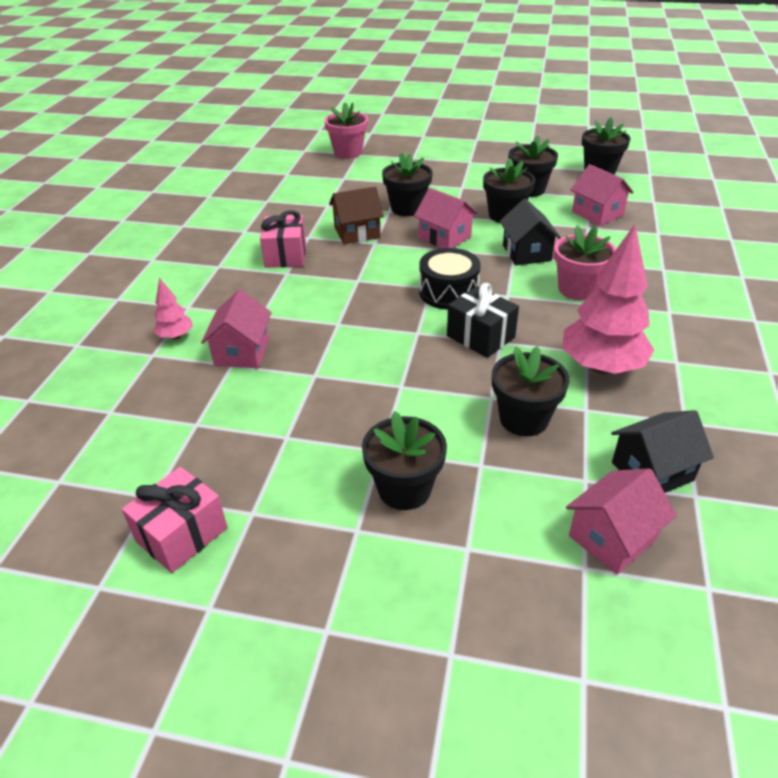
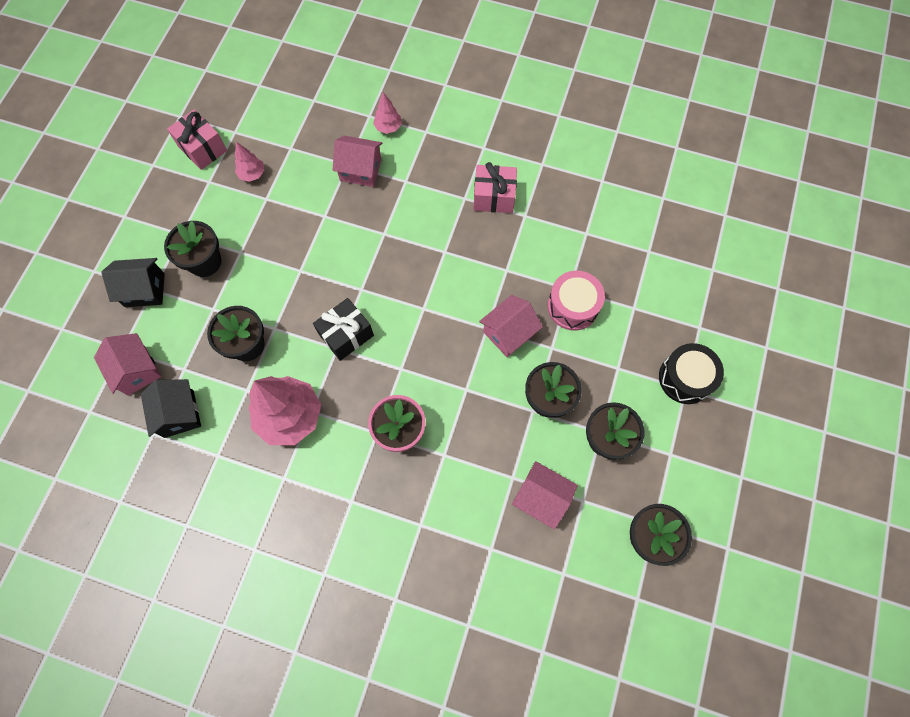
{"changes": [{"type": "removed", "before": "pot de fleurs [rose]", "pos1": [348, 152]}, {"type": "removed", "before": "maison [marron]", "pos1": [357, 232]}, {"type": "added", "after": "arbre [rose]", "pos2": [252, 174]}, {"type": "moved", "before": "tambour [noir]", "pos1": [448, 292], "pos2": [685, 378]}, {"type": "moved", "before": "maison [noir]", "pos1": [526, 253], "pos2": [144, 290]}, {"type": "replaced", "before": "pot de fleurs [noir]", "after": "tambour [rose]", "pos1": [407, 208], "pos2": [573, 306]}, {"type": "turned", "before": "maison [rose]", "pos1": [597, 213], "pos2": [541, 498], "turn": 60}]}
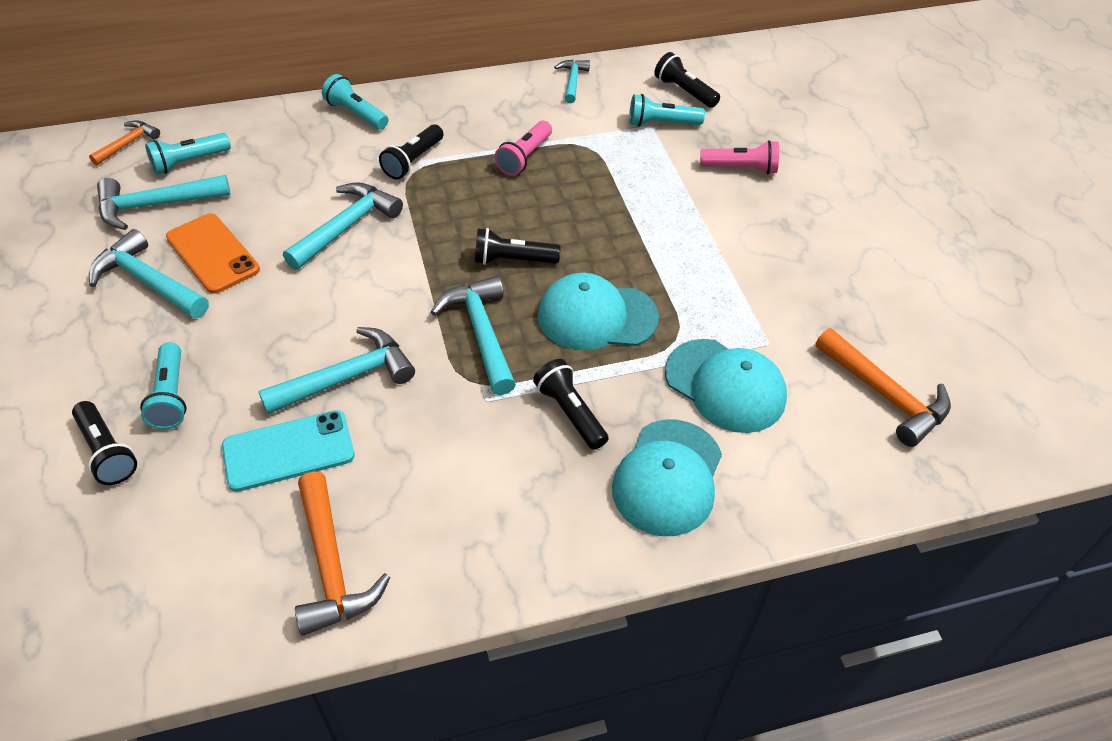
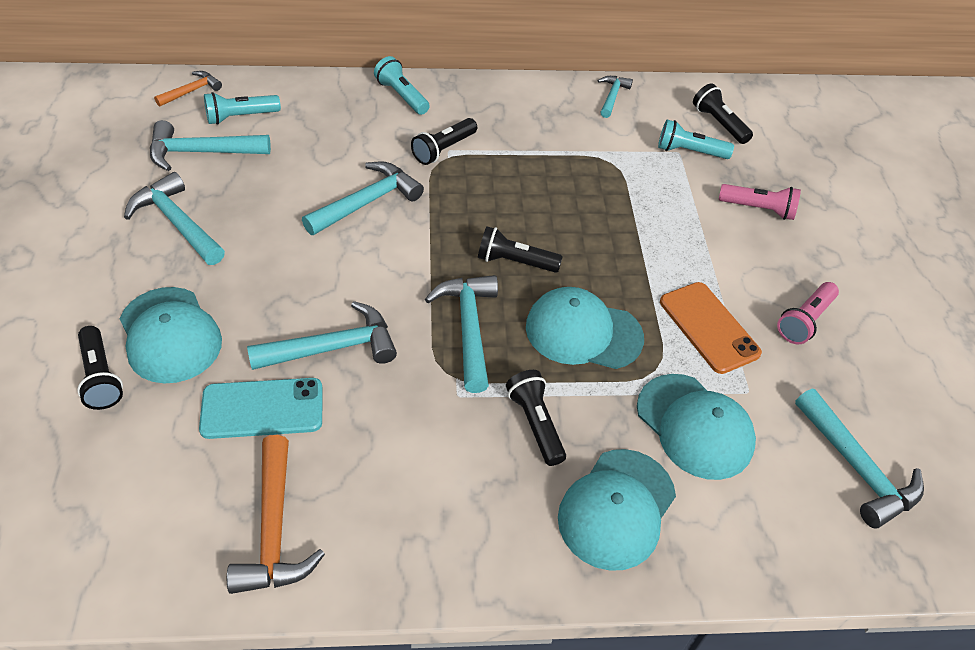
{"changes": [{"type": "moved", "before": "téléphone [orange]", "pos1": [213, 253], "pos2": [709, 327]}, {"type": "moved", "before": "lampe de poche [rose]", "pos1": [524, 157], "pos2": [804, 321]}, {"type": "replaced", "before": "lampe de poche [turquoise]", "after": "casquette [turquoise]", "pos1": [171, 396], "pos2": [170, 335]}, {"type": "recoloured", "before": "marteau [orange]", "after": "marteau [turquoise]", "pos1": [885, 395], "pos2": [857, 468]}]}
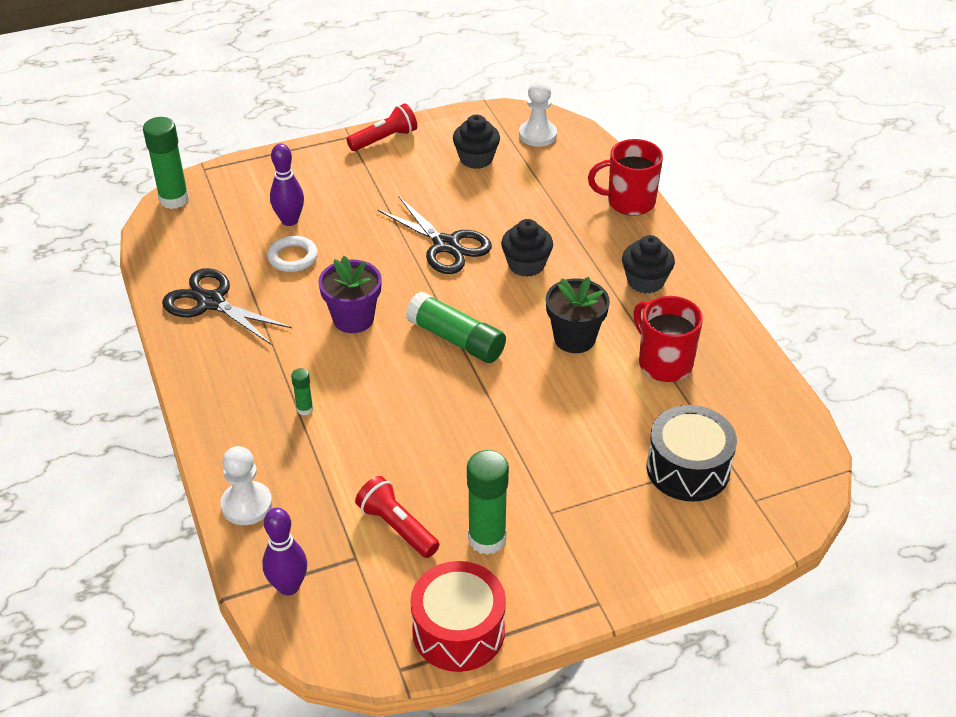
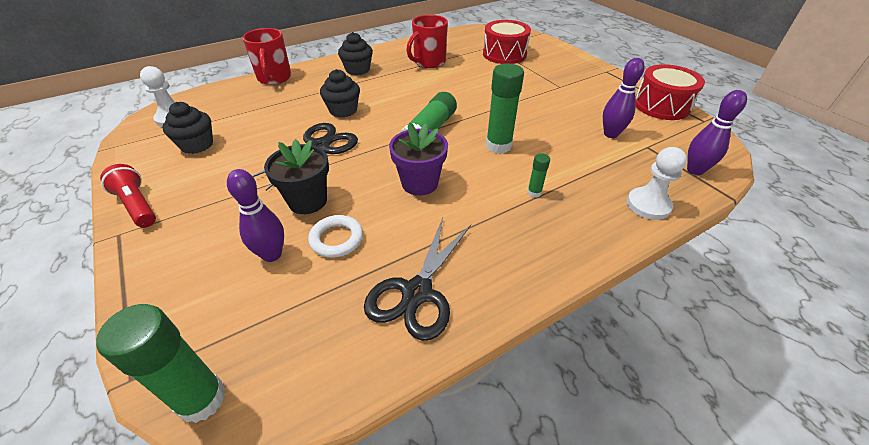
{"changes": [{"type": "moved", "before": "bâton de colle [vert]", "pos1": [487, 539], "pos2": [498, 146]}, {"type": "moved", "before": "pot de fleurs [noir]", "pos1": [574, 338], "pos2": [308, 201]}, {"type": "replaced", "before": "lampe de poche [rouge]", "after": "quille [violet]", "pos1": [397, 526], "pos2": [610, 134]}, {"type": "recoloured", "before": "tambour [noir]", "after": "tambour [rouge]", "pos1": [688, 468], "pos2": [504, 54]}]}
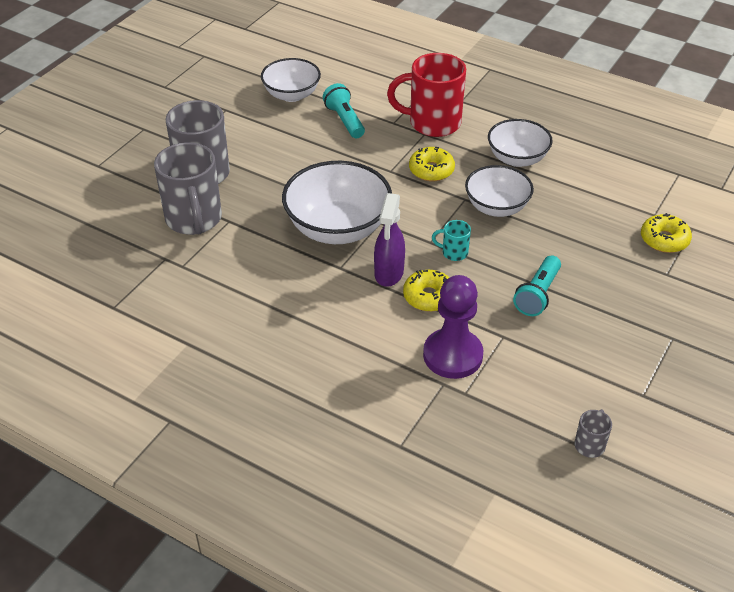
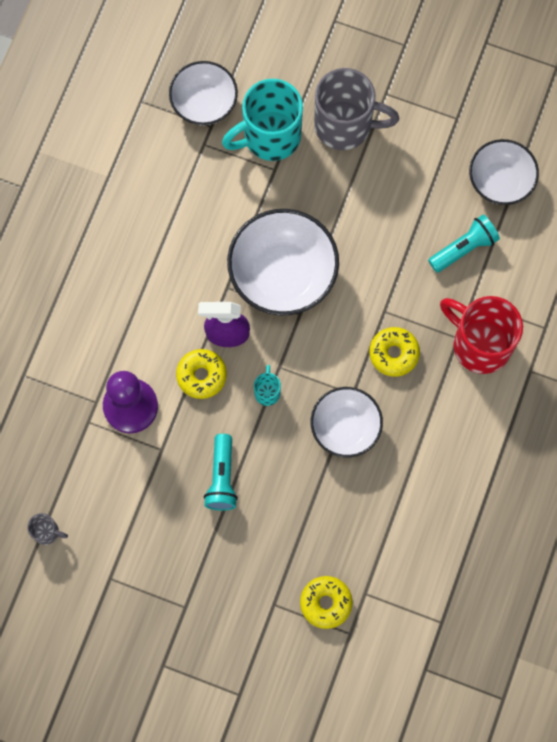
{"changes": [{"type": "moved", "before": "bol [blanc]", "pos1": [517, 158], "pos2": [204, 103]}, {"type": "recoloured", "before": "tasse [gris]", "after": "tasse [turquoise]", "pos1": [194, 220], "pos2": [269, 137]}, {"type": "turned", "before": "tasse [rouge]", "pos1": [432, 123], "pos2": [479, 344], "turn": -45}, {"type": "turned", "before": "lampe de poche [turquoise]", "pos1": [537, 294], "pos2": [222, 478], "turn": -105}]}
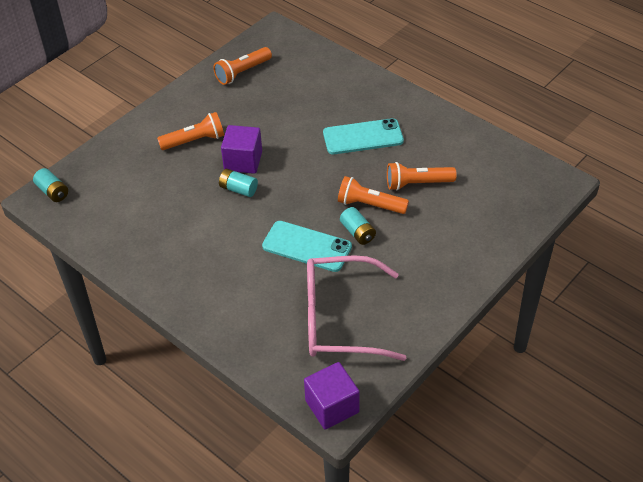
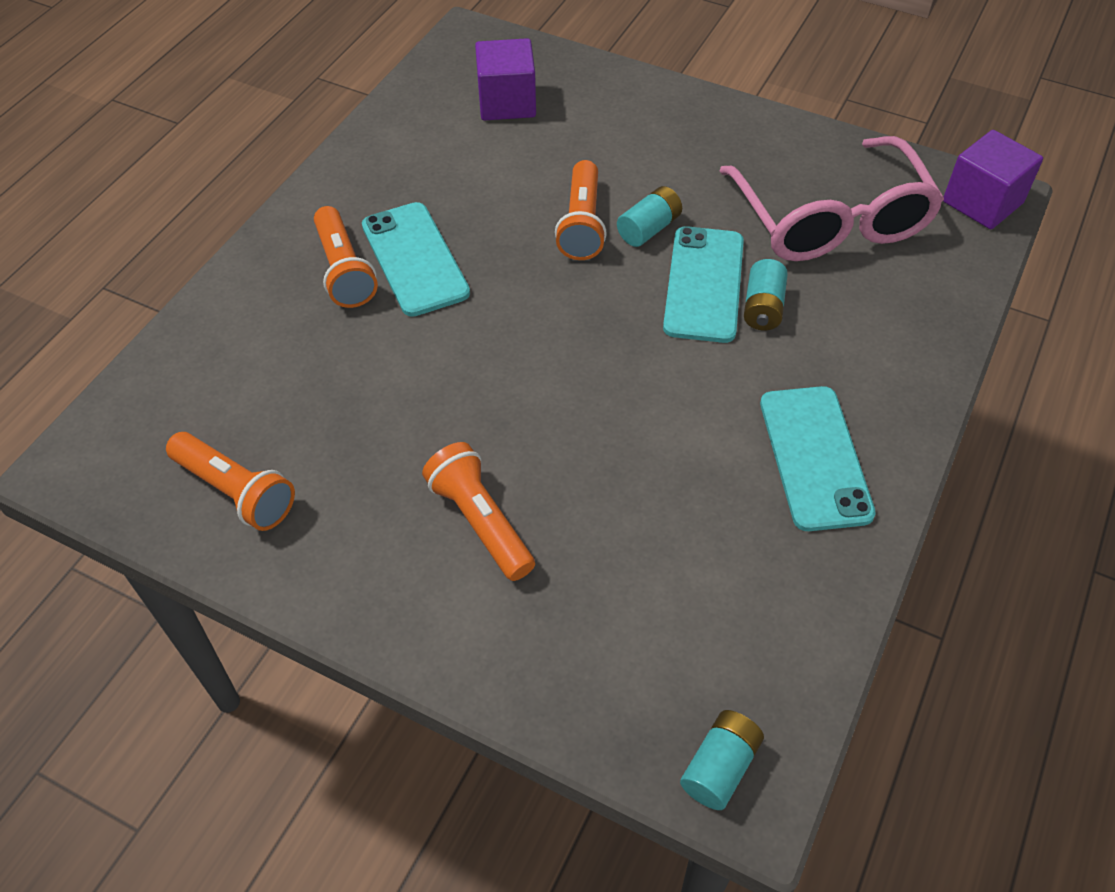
{"changes": [{"type": "added", "after": "téléphone [turquoise]", "pos2": [815, 457]}, {"type": "moved", "before": "pile [turquoise]", "pos1": [238, 189], "pos2": [763, 307]}, {"type": "moved", "before": "cube [violet]", "pos1": [243, 161], "pos2": [507, 102]}, {"type": "moved", "before": "lampe de poche [orange]", "pos1": [417, 183], "pos2": [344, 271]}]}
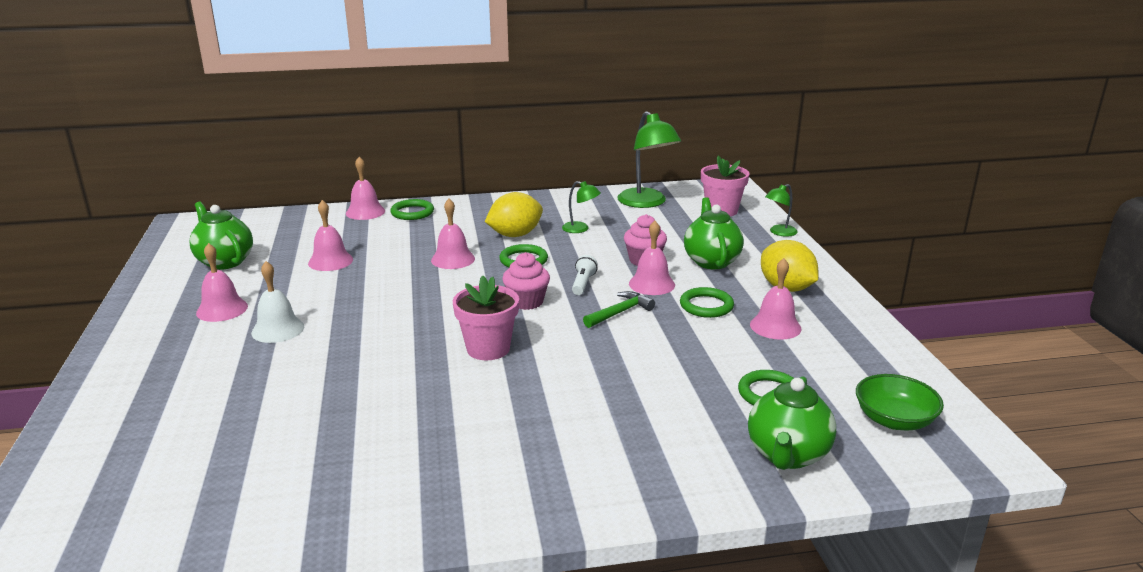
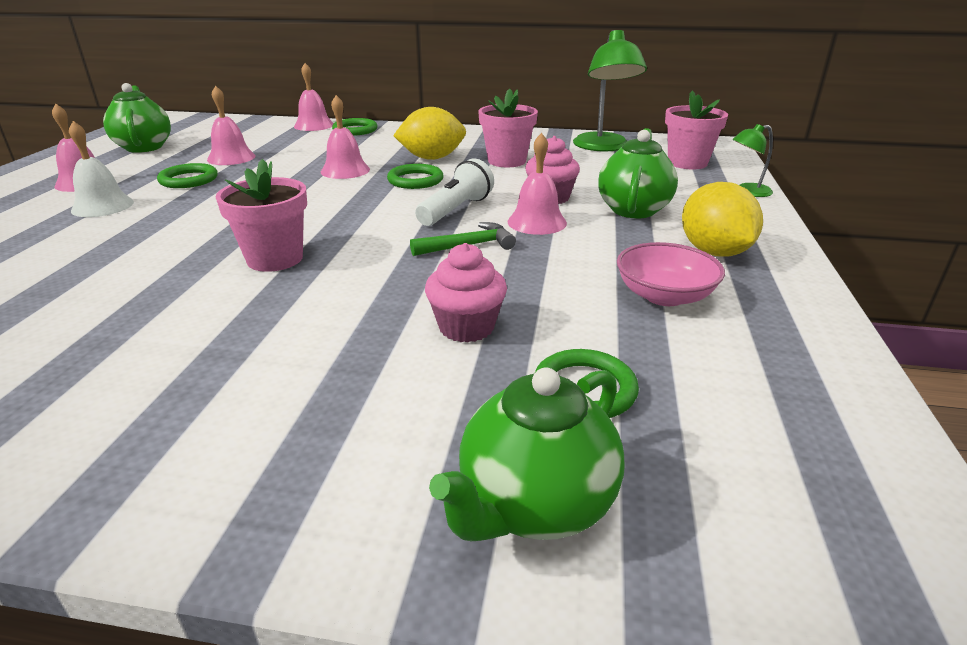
{"changes": [{"type": "removed", "before": "bol [vert]", "pos1": [894, 420]}, {"type": "moved", "before": "muffin [rose]", "pos1": [526, 302], "pos2": [466, 327]}, {"type": "moved", "before": "anneau [vert]", "pos1": [706, 306], "pos2": [189, 180]}, {"type": "replaced", "before": "lampe [vert]", "after": "pot de fleurs [rose]", "pos1": [580, 229], "pos2": [506, 161]}, {"type": "replaced", "before": "cloche [rose]", "after": "bol [rose]", "pos1": [775, 326], "pos2": [664, 296]}, {"type": "resized", "before": "lampe de poche [blanc]", "pos1": [583, 283], "pos2": [456, 210], "scale": 1.52}]}
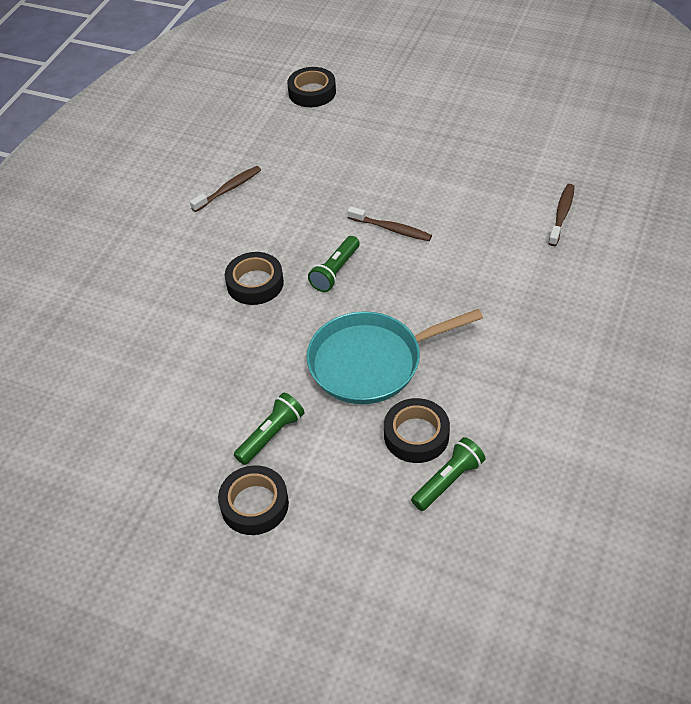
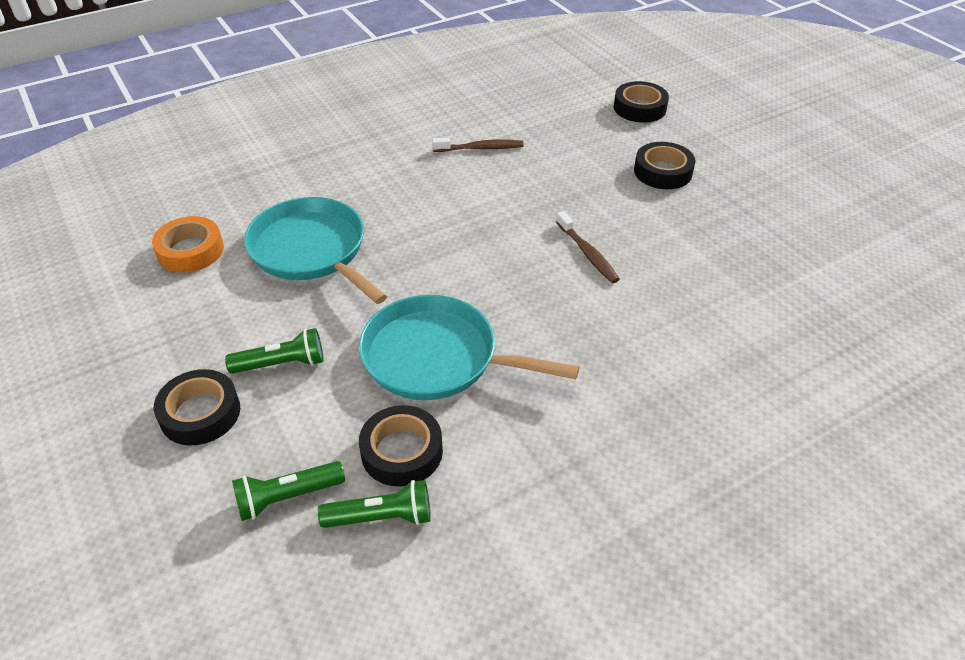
{"changes": [{"type": "removed", "before": "brosse à dents [marron]", "pos1": [562, 214]}, {"type": "added", "after": "ruban adhésif [orange]", "pos2": [190, 251]}, {"type": "added", "after": "poêle [turquoise]", "pos2": [311, 250]}, {"type": "moved", "before": "ruban adhésif [noir]", "pos1": [255, 283], "pos2": [663, 172]}, {"type": "moved", "before": "lampe de poche [vert]", "pos1": [335, 271], "pos2": [287, 497]}]}
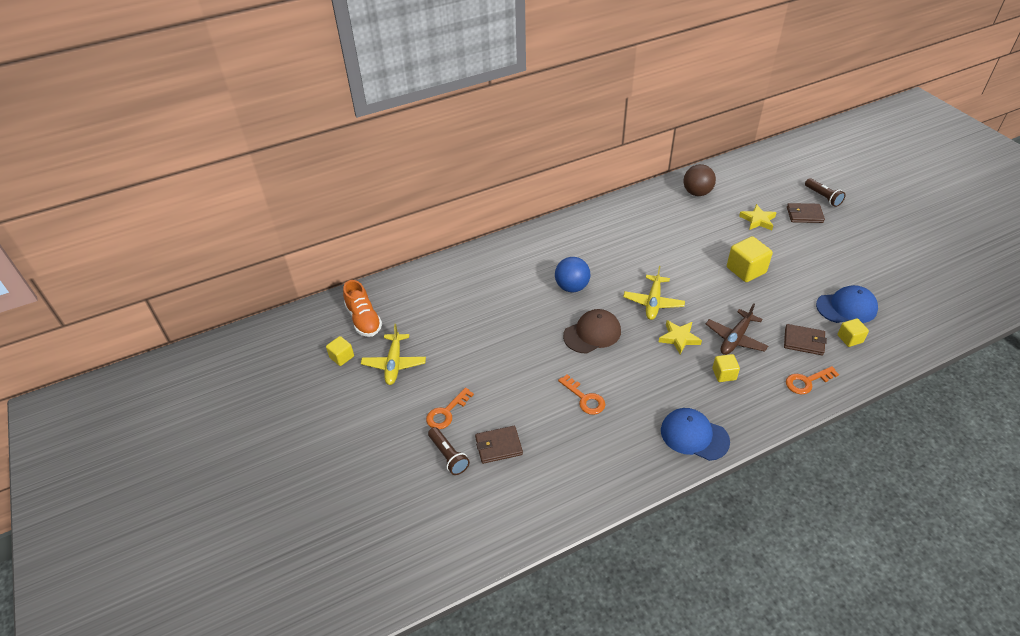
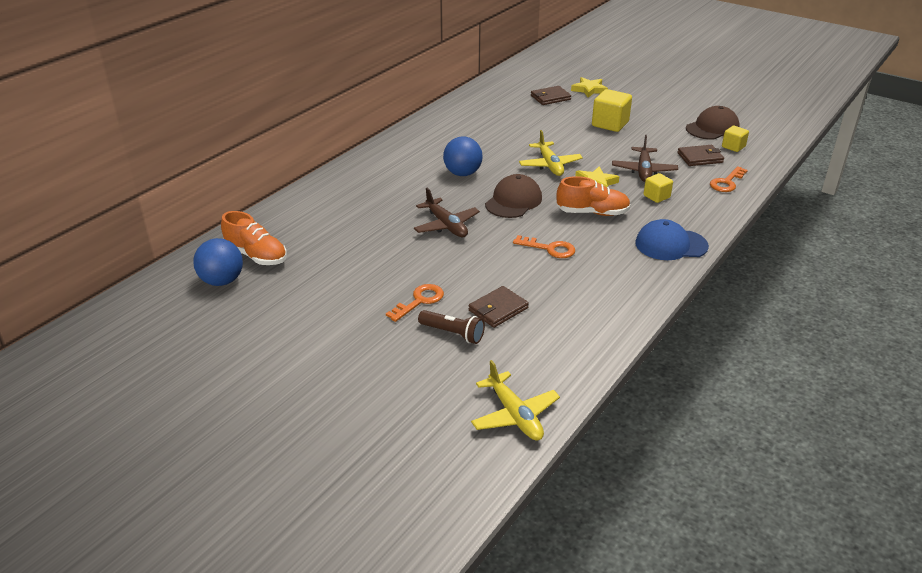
{"changes": [{"type": "removed", "before": "cube [jaune]", "pos1": [342, 357]}, {"type": "removed", "before": "balle [marron]", "pos1": [697, 193]}, {"type": "removed", "before": "lampe de poche [marron]", "pos1": [823, 197]}, {"type": "added", "after": "balle [bleu]", "pos2": [222, 281]}, {"type": "added", "after": "avion [marron]", "pos2": [446, 225]}, {"type": "added", "after": "chaussure [orange]", "pos2": [592, 213]}, {"type": "moved", "before": "avion [jaune]", "pos1": [394, 364], "pos2": [515, 415]}, {"type": "moved", "before": "portefeuille [marron]", "pos1": [804, 215], "pos2": [550, 98]}, {"type": "recoloured", "before": "casquette [bleu]", "after": "casquette [marron]", "pos1": [846, 307], "pos2": [712, 128]}, {"type": "turned", "before": "clé [orange]", "pos1": [446, 412], "pos2": [419, 301], "turn": -150}]}
